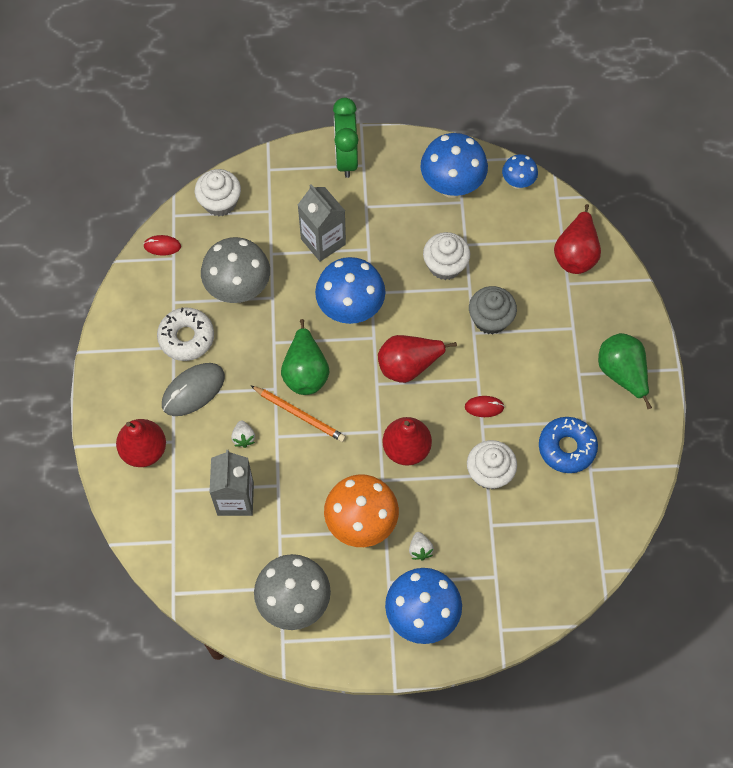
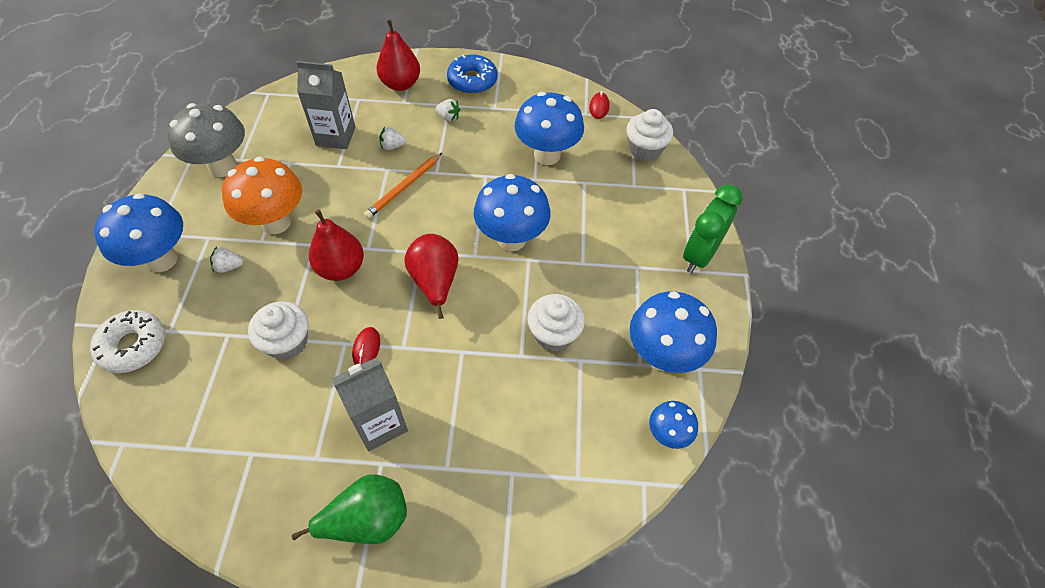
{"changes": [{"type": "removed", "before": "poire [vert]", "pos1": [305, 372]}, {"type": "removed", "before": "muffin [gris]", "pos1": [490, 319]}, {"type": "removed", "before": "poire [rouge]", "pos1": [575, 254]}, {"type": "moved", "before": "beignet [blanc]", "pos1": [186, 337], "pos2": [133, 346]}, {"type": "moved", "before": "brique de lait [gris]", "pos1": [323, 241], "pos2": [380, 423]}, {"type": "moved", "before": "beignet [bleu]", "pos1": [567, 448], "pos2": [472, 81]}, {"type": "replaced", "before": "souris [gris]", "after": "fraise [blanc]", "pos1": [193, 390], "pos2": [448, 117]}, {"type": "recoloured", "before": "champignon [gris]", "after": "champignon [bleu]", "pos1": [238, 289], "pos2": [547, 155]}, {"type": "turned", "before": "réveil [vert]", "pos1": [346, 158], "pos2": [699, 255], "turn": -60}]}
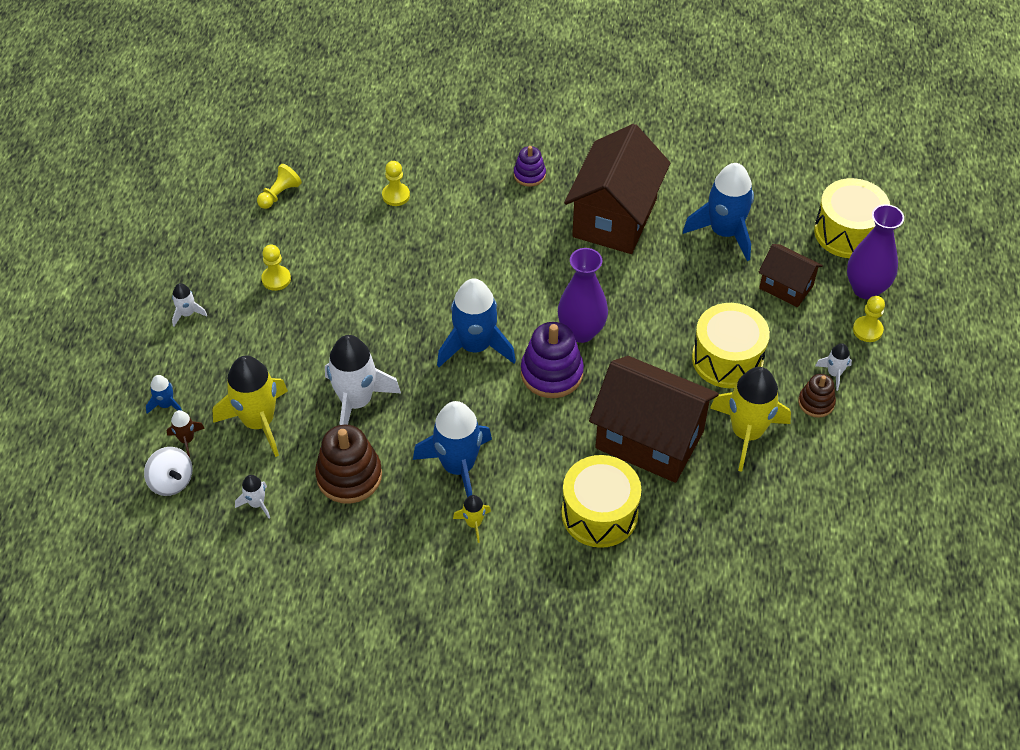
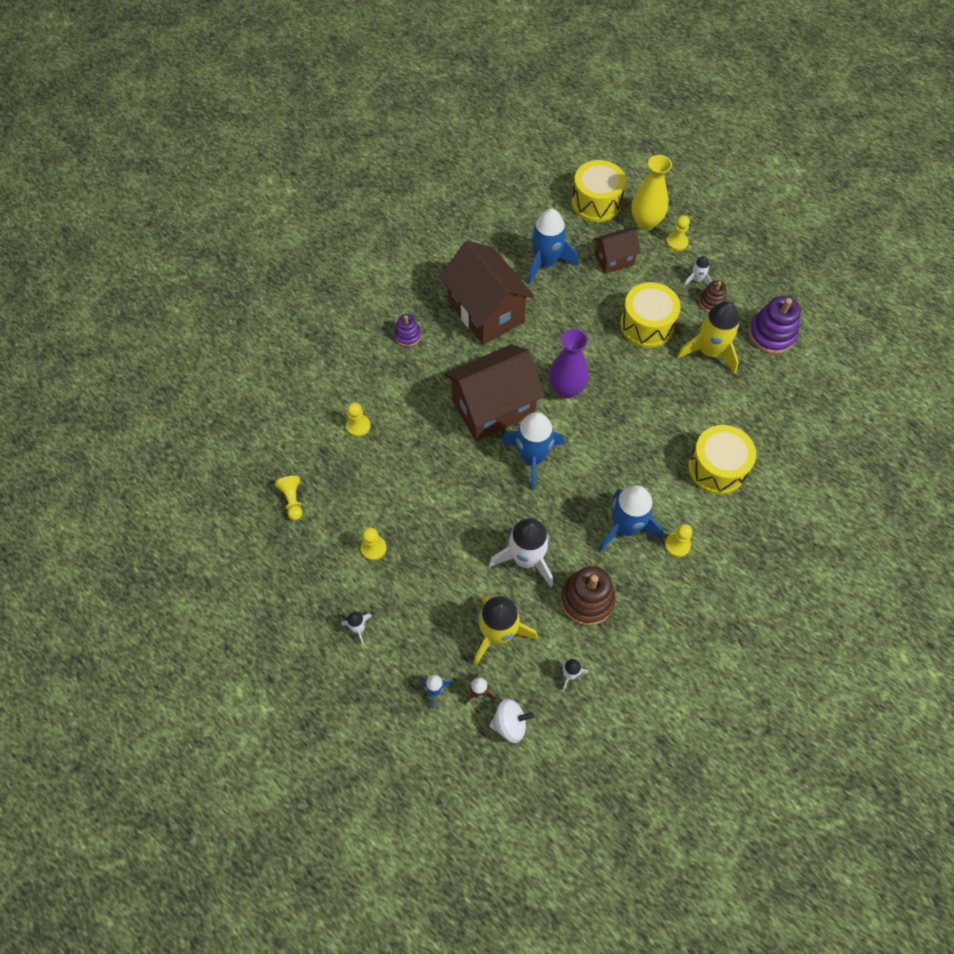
{"changes": [{"type": "moved", "before": "jouet à empiler [violet]", "pos1": [551, 373], "pos2": [771, 335]}, {"type": "moved", "before": "maison [marron]", "pos1": [649, 439], "pos2": [493, 407]}, {"type": "replaced", "before": "fusée [jaune]", "after": "pion [jaune]", "pos1": [474, 523], "pos2": [677, 545]}, {"type": "recoloured", "before": "vase [violet]", "after": "vase [jaune]", "pos1": [866, 288], "pos2": [645, 222]}]}
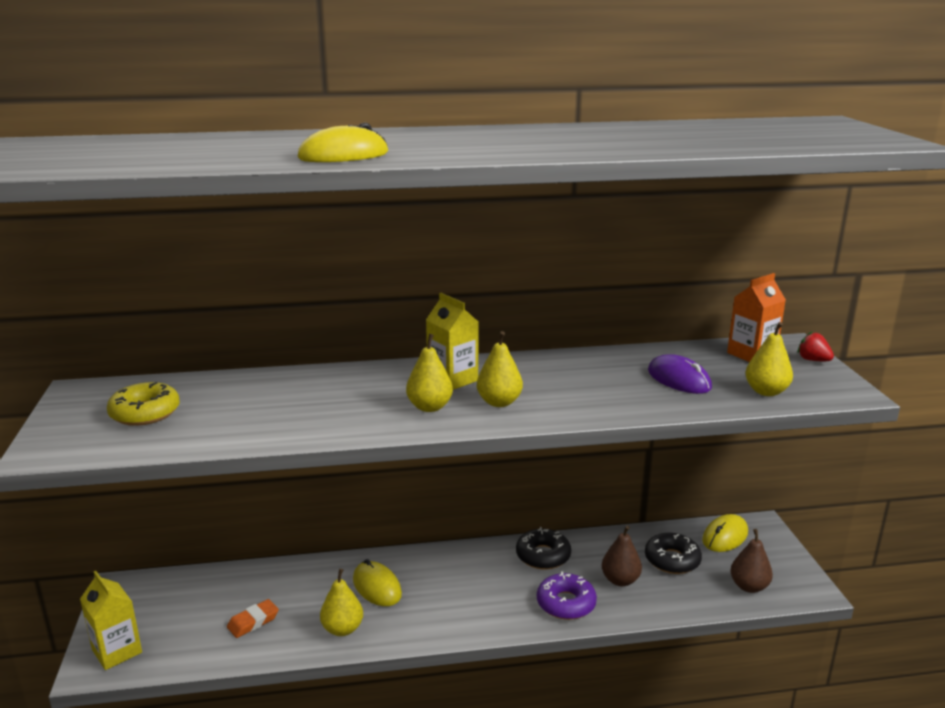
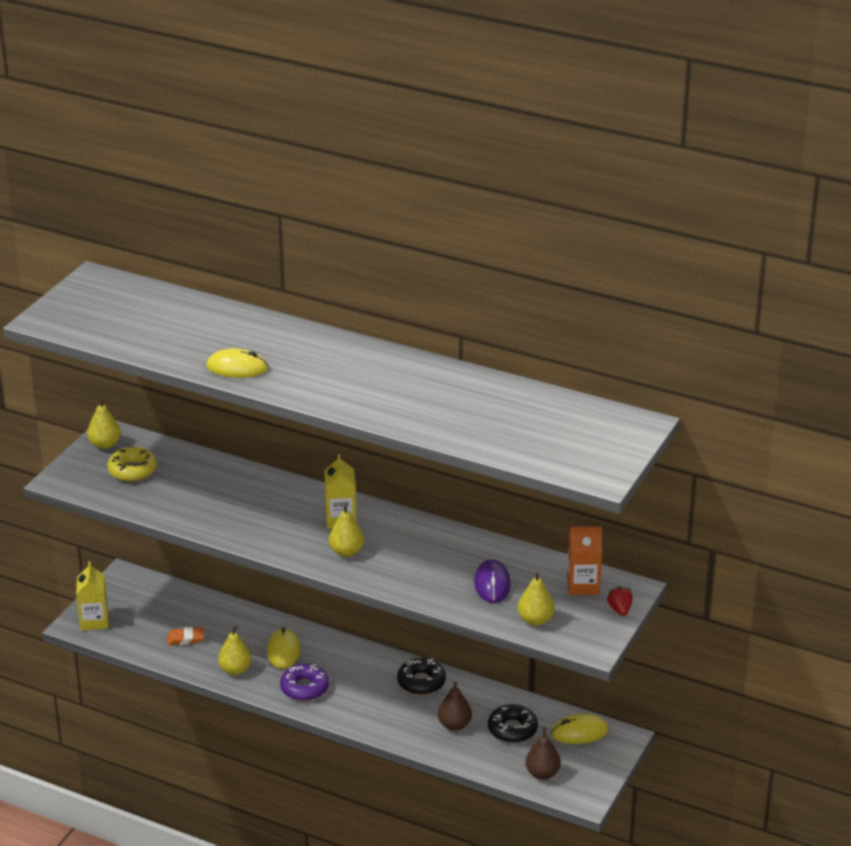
{"changes": [{"type": "moved", "before": "poire [jaune]", "pos1": [429, 407], "pos2": [105, 444]}, {"type": "moved", "before": "beignet [violet]", "pos1": [566, 603], "pos2": [304, 688]}]}
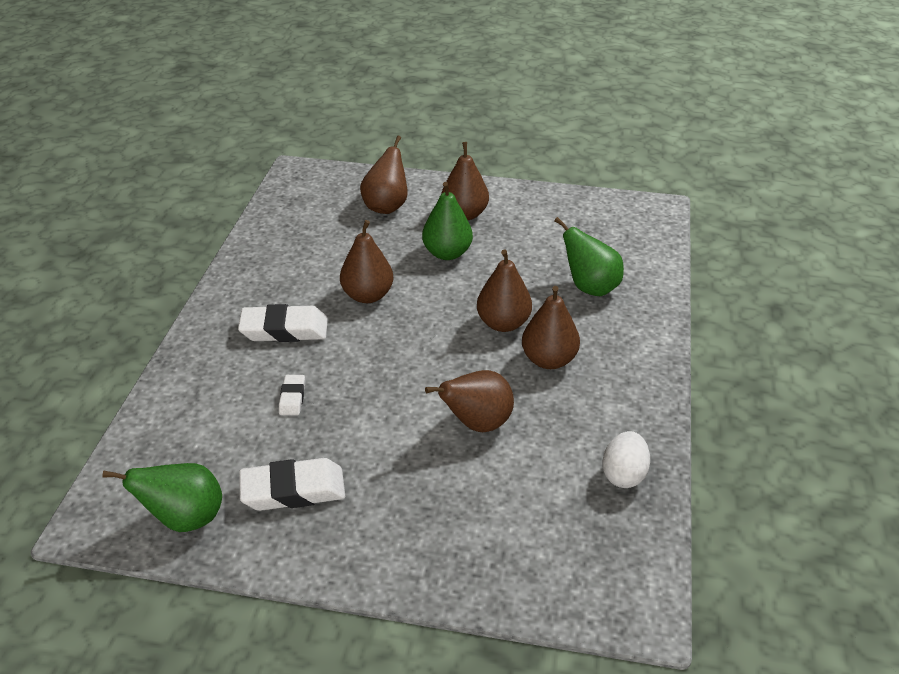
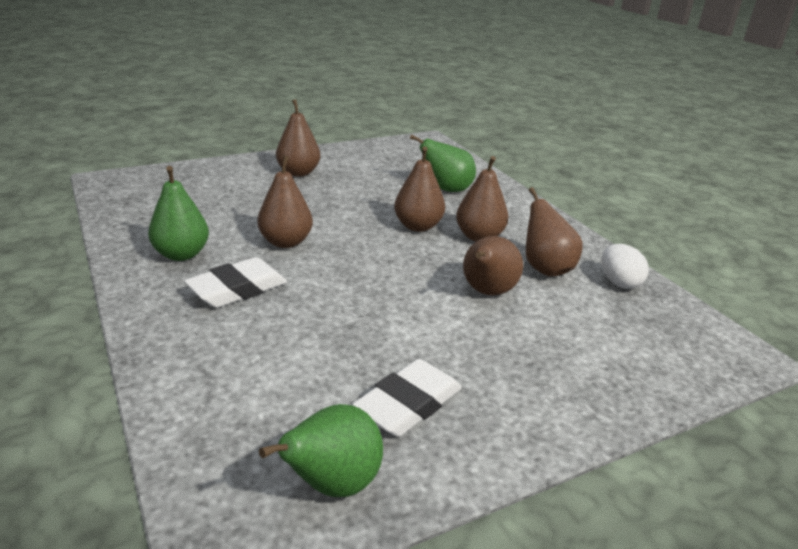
{"changes": [{"type": "removed", "before": "gomme [blanc]", "pos1": [292, 398]}, {"type": "moved", "before": "poire [marron]", "pos1": [386, 206], "pos2": [545, 268]}, {"type": "moved", "before": "poire [vert]", "pos1": [447, 253], "pos2": [181, 254]}]}
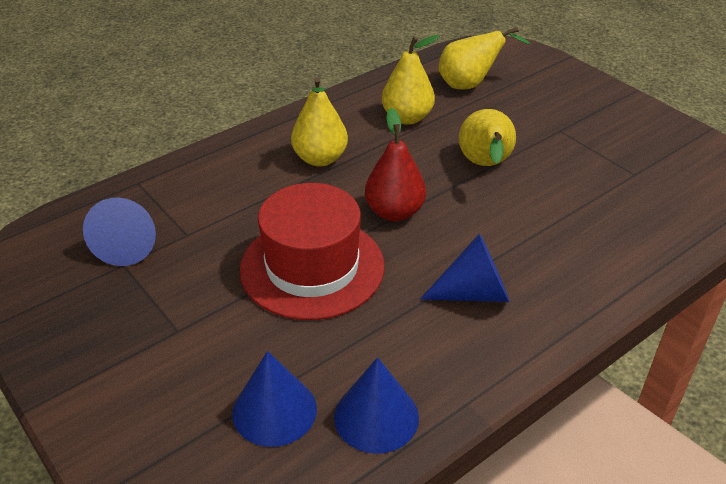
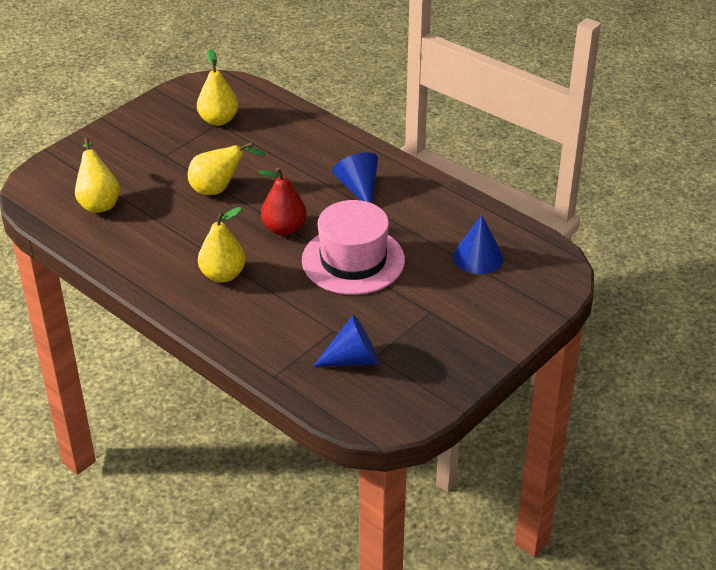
{"changes": [{"type": "removed", "before": "cône [bleu]", "pos1": [376, 417]}, {"type": "moved", "before": "poire [jaune]", "pos1": [407, 118], "pos2": [218, 120]}, {"type": "recoloured", "before": "chapeau [rouge]", "after": "chapeau [rose]", "pos1": [312, 267], "pos2": [353, 260]}]}
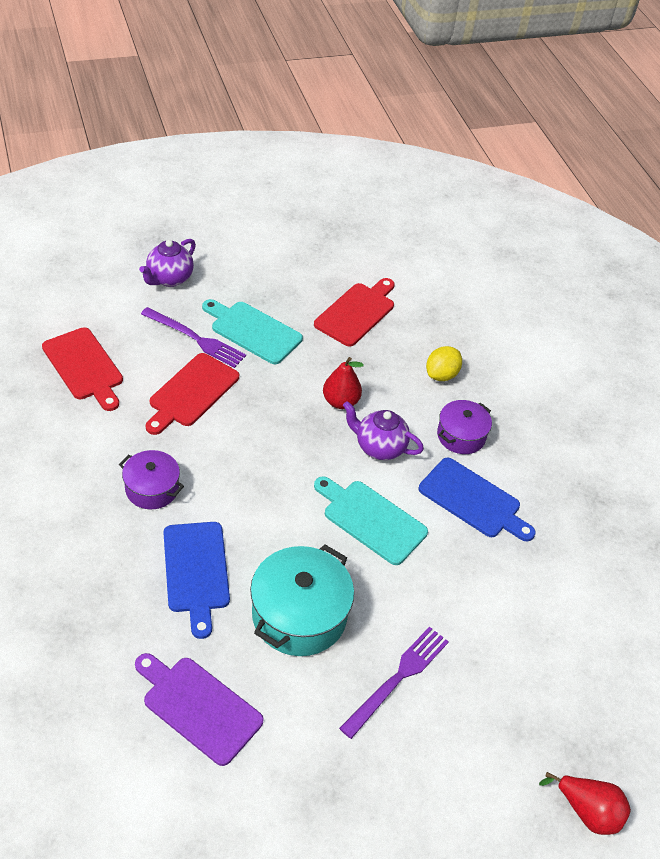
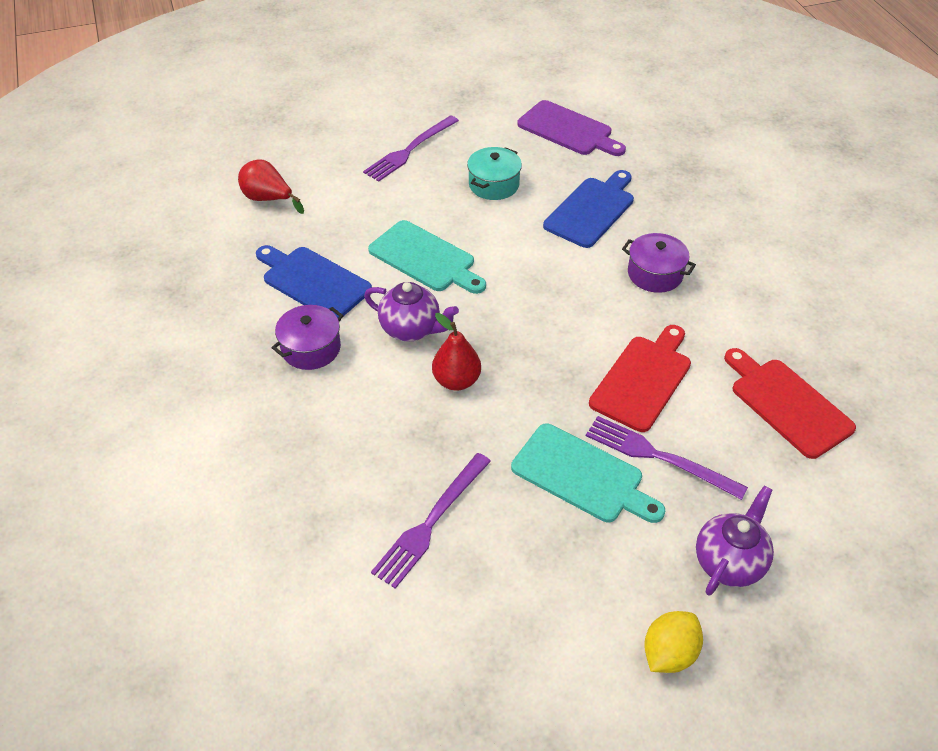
{"changes": [{"type": "moved", "before": "citron [jaune]", "pos1": [441, 375], "pos2": [669, 653]}, {"type": "moved", "before": "poire [rouge]", "pos1": [587, 811], "pos2": [268, 199]}, {"type": "replaced", "before": "planche à découper [rouge]", "after": "fourchette [violet]", "pos1": [357, 312], "pos2": [431, 522]}, {"type": "turned", "before": "planche à découper [bleu]", "pos1": [196, 571], "pos2": [591, 210], "turn": 45}, {"type": "resized", "before": "marmite [turquoise]", "pos1": [299, 615], "pos2": [494, 184], "scale": 0.6}]}
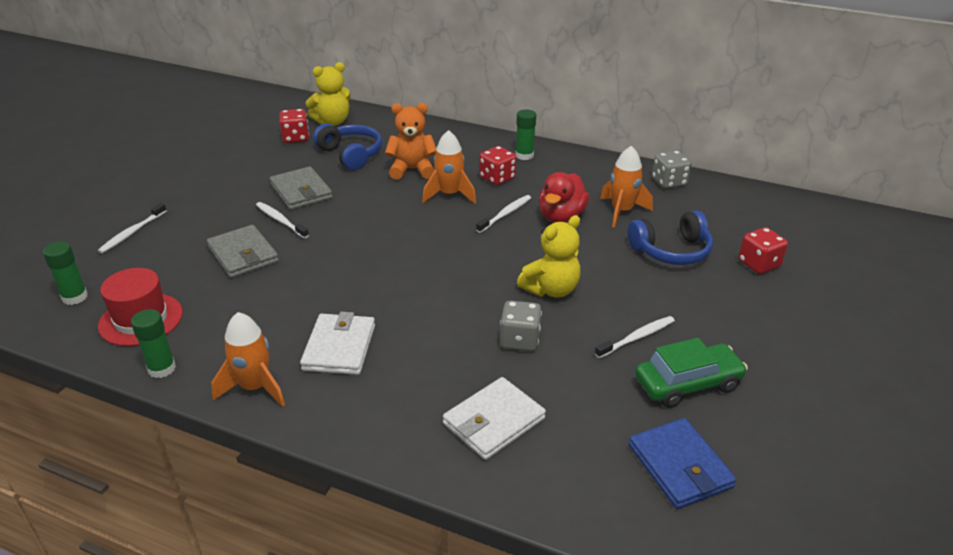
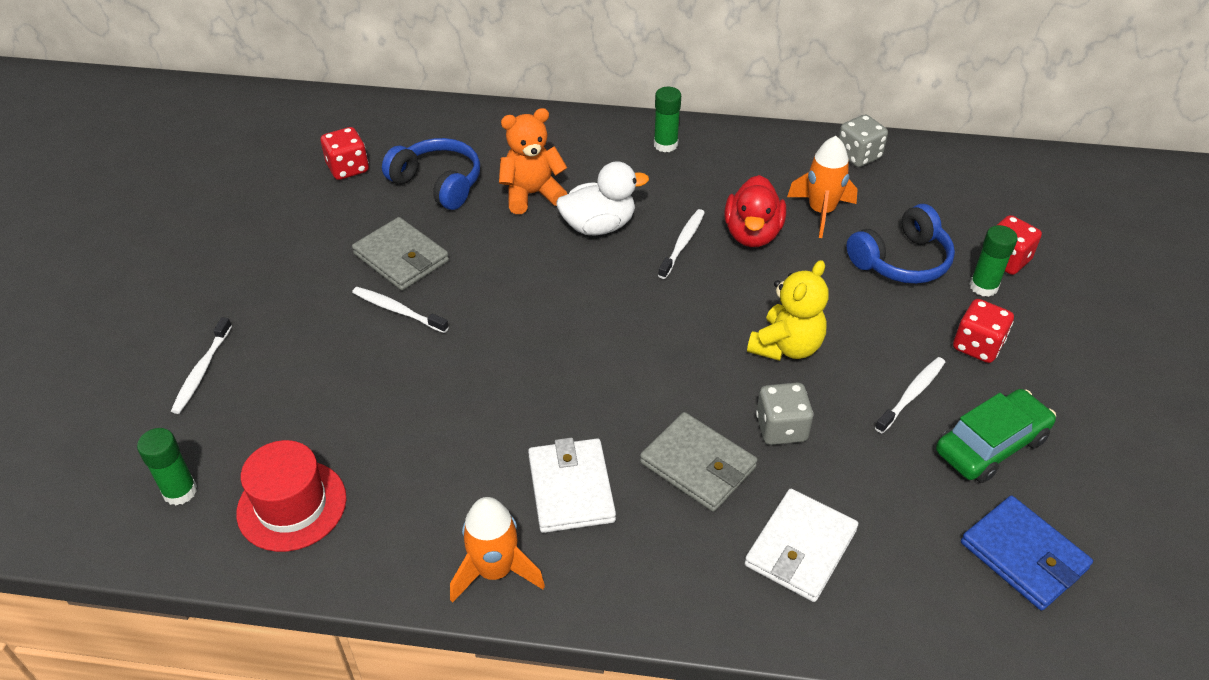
{"changes": [{"type": "removed", "before": "ours en peluche [jaune]", "pos1": [332, 122]}, {"type": "moved", "before": "bâton de colle [vert]", "pos1": [162, 368], "pos2": [983, 286]}, {"type": "moved", "before": "portefeuille [gris]", "pos1": [243, 255], "pos2": [697, 465]}, {"type": "moved", "before": "dé [rouge]", "pos1": [497, 178], "pos2": [977, 346]}, {"type": "replaced", "before": "fusée [orange]", "after": "canard [blanc]", "pos1": [449, 195], "pos2": [599, 226]}]}
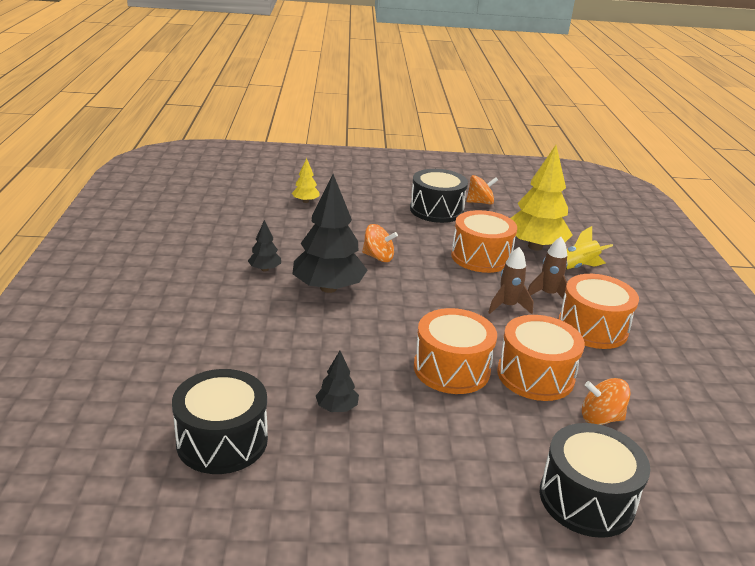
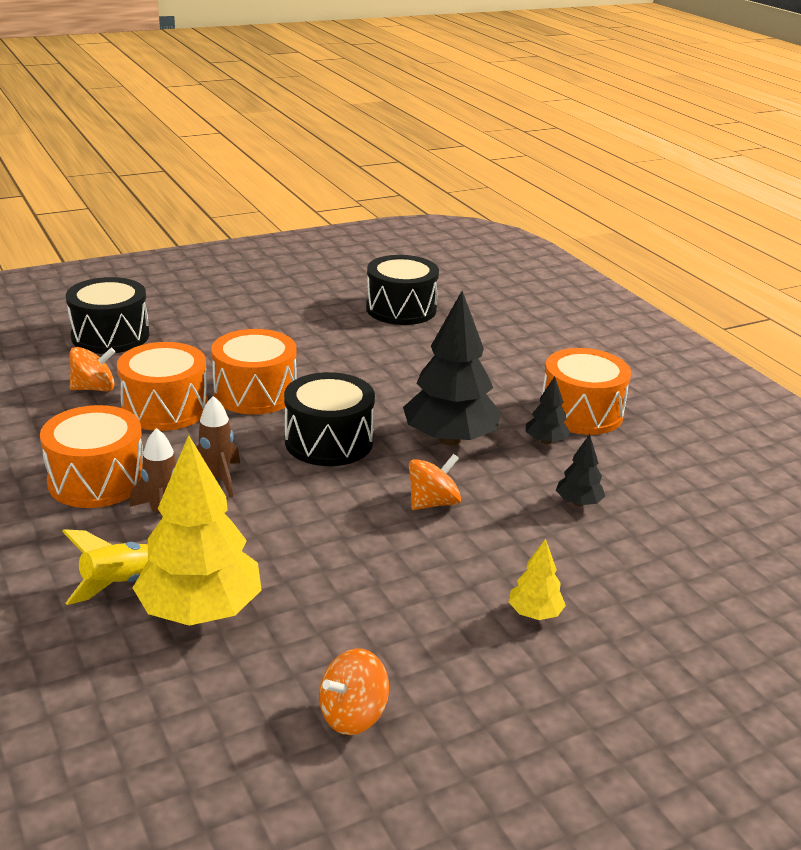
{"changes": [{"type": "moved", "before": "arbre [jaune]", "pos1": [305, 201], "pos2": [534, 614]}, {"type": "moved", "before": "arbre [noir]", "pos1": [337, 408], "pos2": [578, 503]}, {"type": "moved", "before": "tambour [noir]", "pos1": [436, 210], "pos2": [329, 441]}, {"type": "moved", "before": "tambour [orange]", "pos1": [481, 257], "pos2": [581, 412]}, {"type": "turned", "before": "toupie [orange]", "pos1": [378, 257], "pos2": [433, 503], "turn": 150}]}
